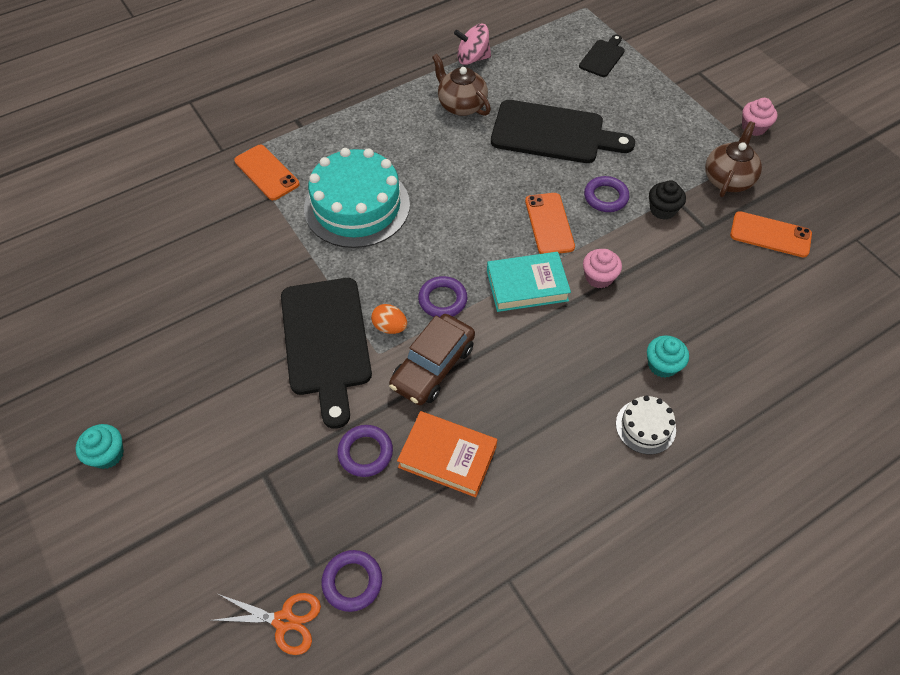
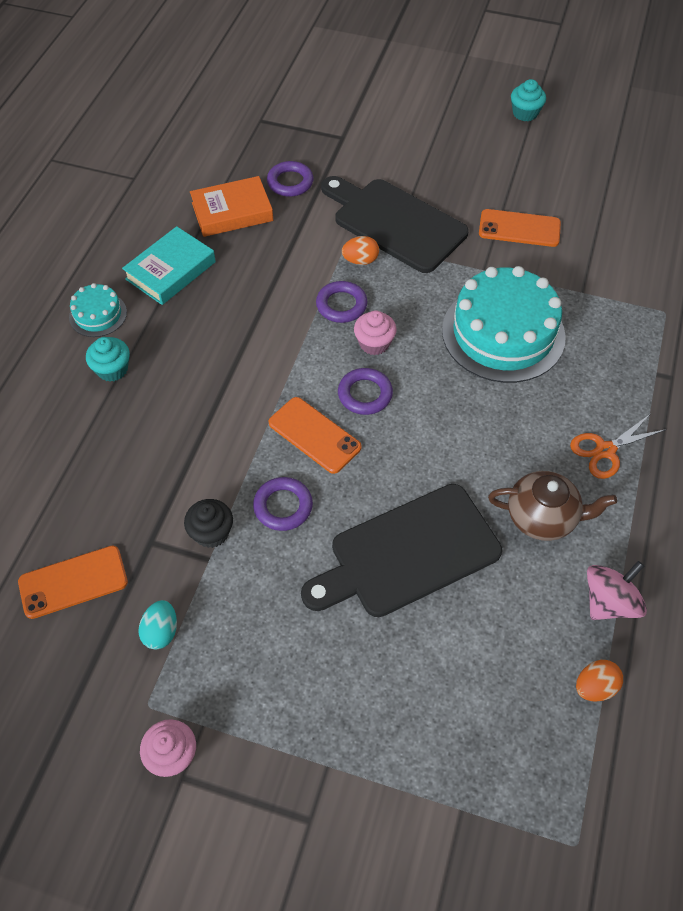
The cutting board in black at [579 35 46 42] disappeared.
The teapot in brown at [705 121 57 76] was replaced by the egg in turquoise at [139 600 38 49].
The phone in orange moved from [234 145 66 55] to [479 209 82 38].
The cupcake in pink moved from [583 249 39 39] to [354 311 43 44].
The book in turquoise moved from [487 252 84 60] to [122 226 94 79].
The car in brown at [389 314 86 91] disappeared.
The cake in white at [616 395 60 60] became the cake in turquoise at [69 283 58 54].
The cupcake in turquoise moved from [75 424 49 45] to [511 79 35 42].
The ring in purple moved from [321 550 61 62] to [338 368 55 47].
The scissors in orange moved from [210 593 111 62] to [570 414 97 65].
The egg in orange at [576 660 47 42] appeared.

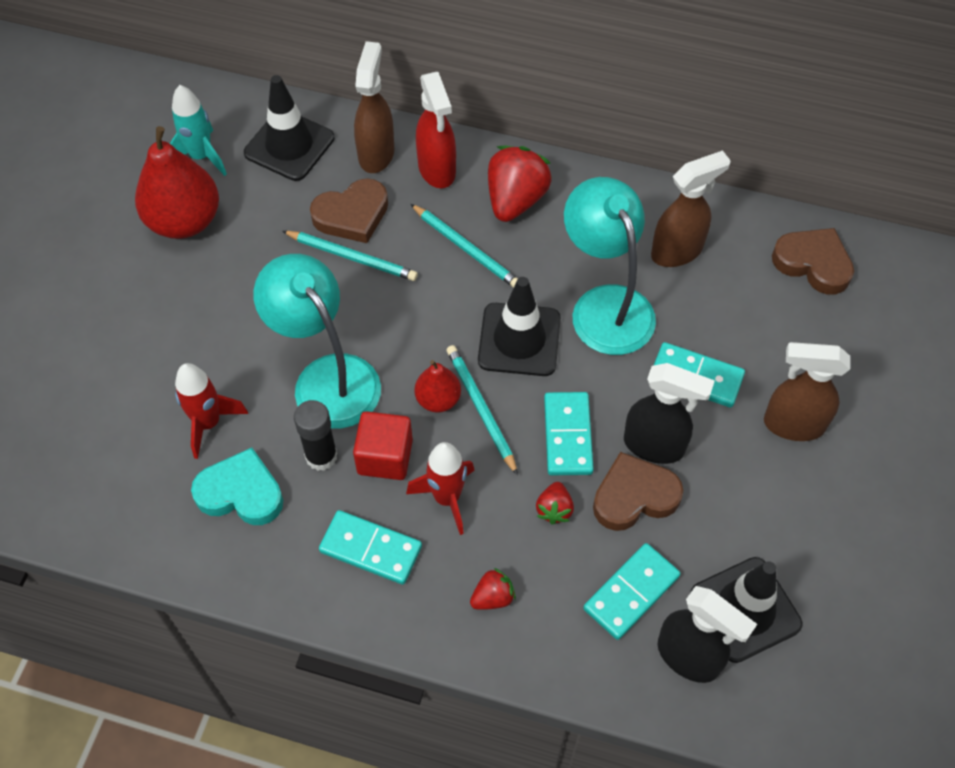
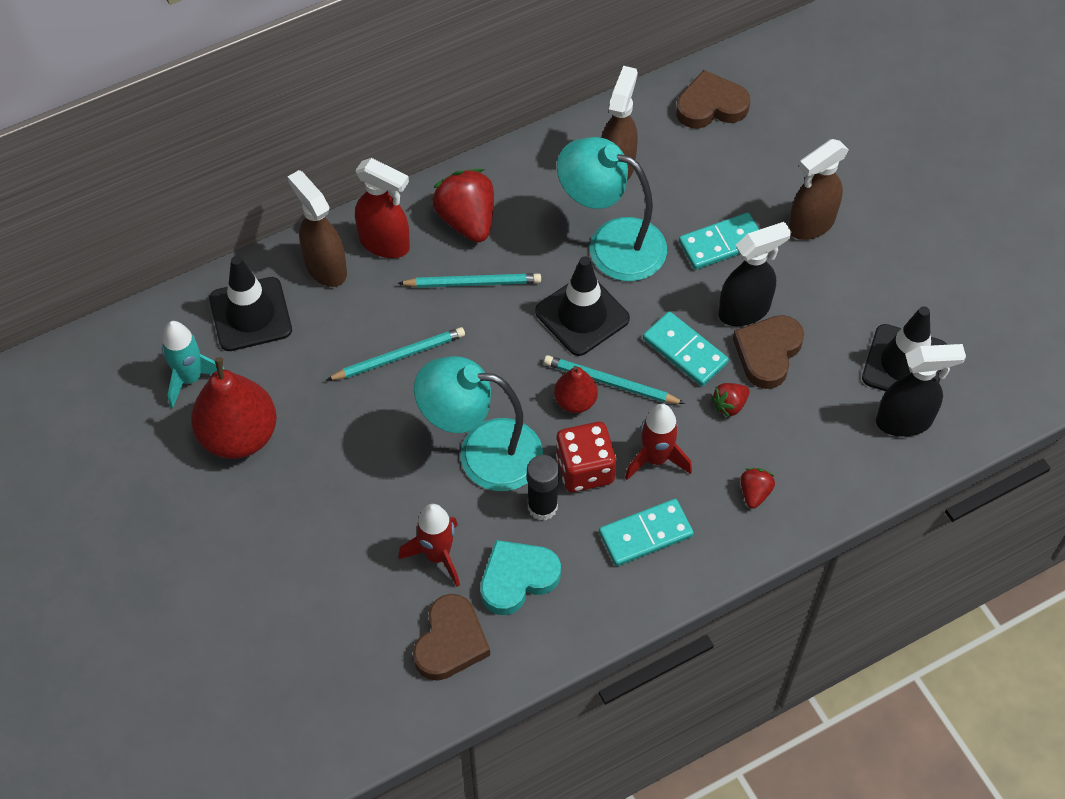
The heart in brown moved from [310 178 78 65] to [413 594 77 87].
The cube in red at [353 411 60 69] was replaced by the dice in red at [556 422 61 70].
The strawberry in red at [536 482 38 43] turned 90 degrees clockwise.
The domino in turquoise at [583 543 98 97] disappeared.

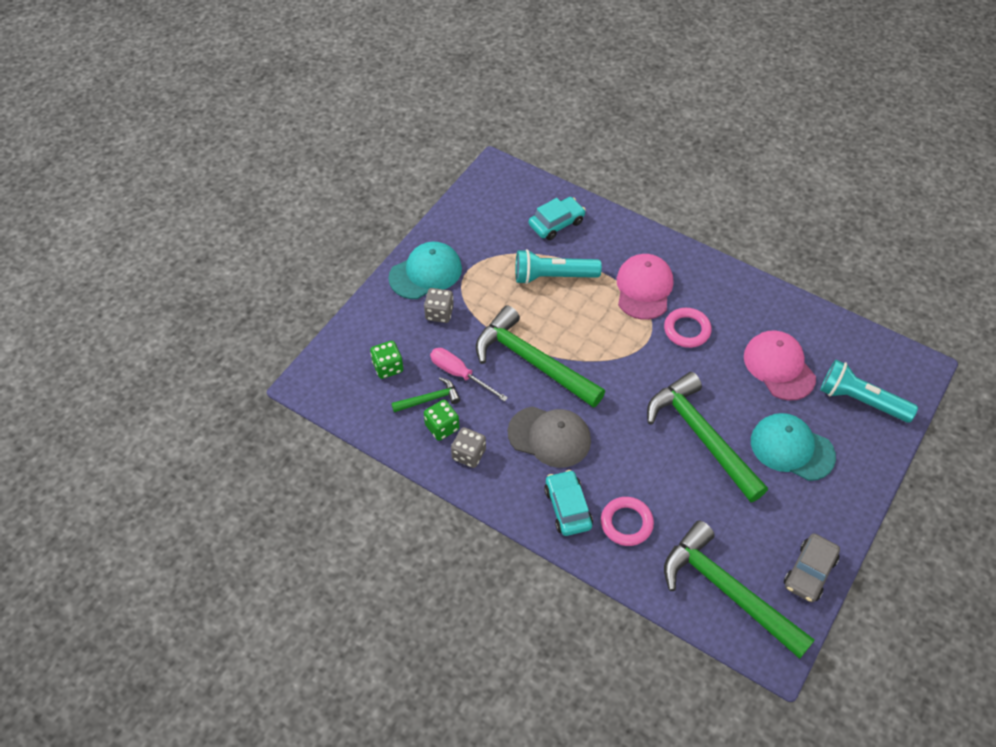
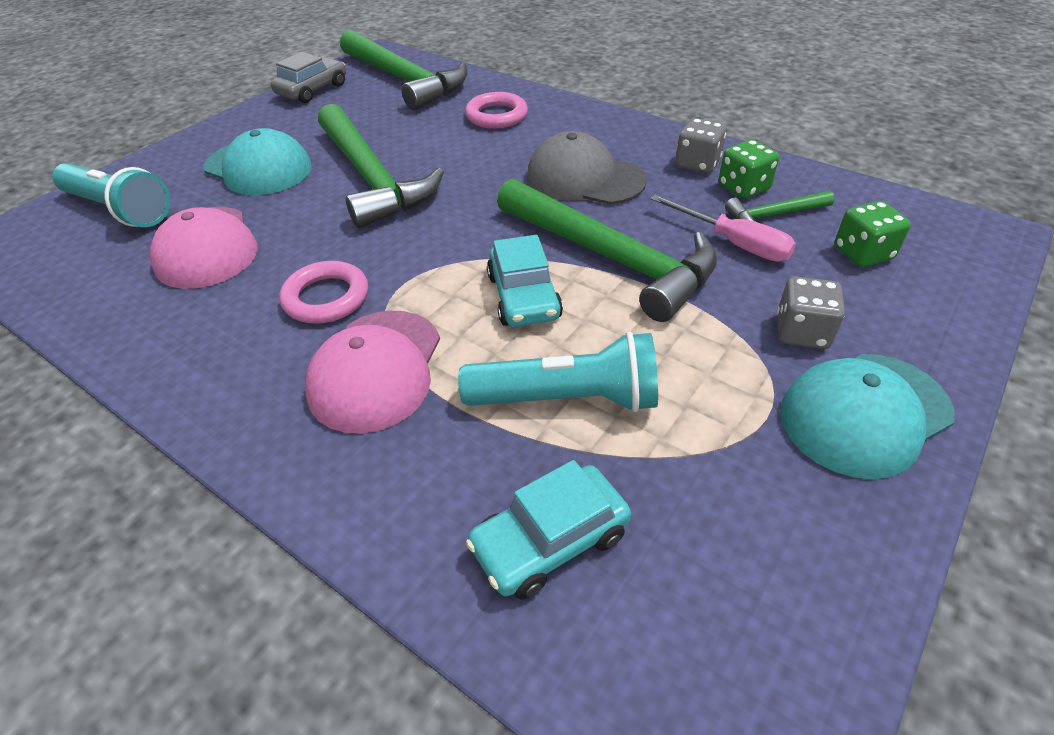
The car in turquoise moved from [544 470 49 66] to [487 235 76 92].

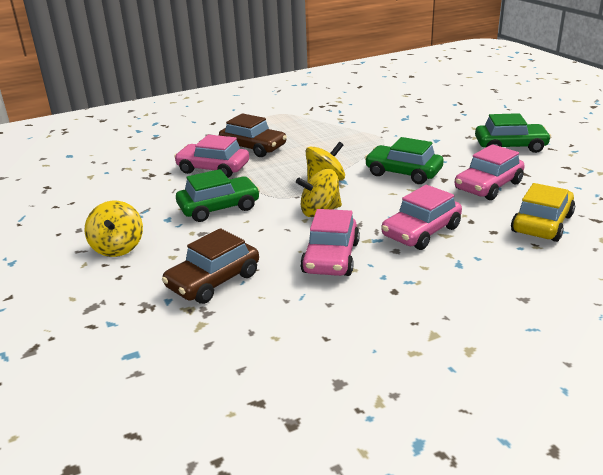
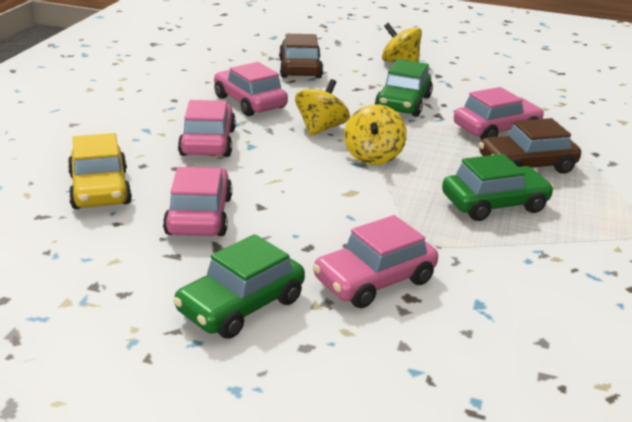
The car in green moved from [365 137 79 47] to [442 154 112 67].
The car in pink at [313 215 125 93] appeared.

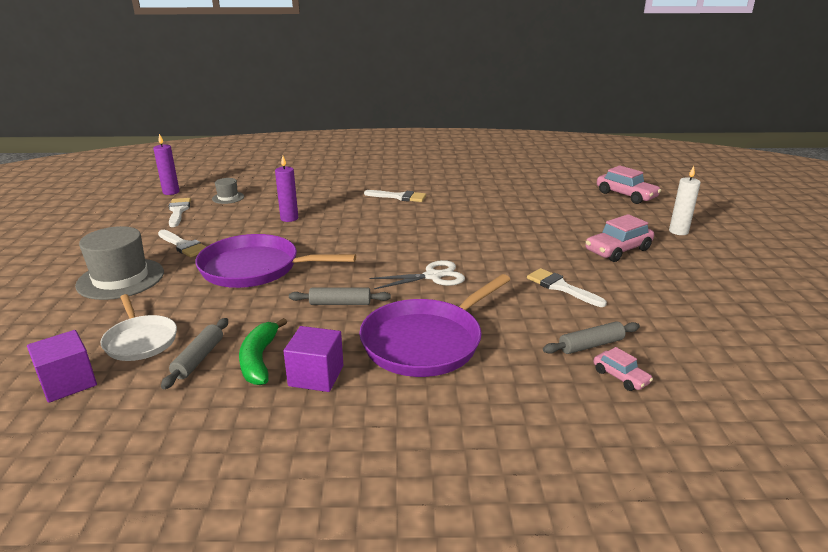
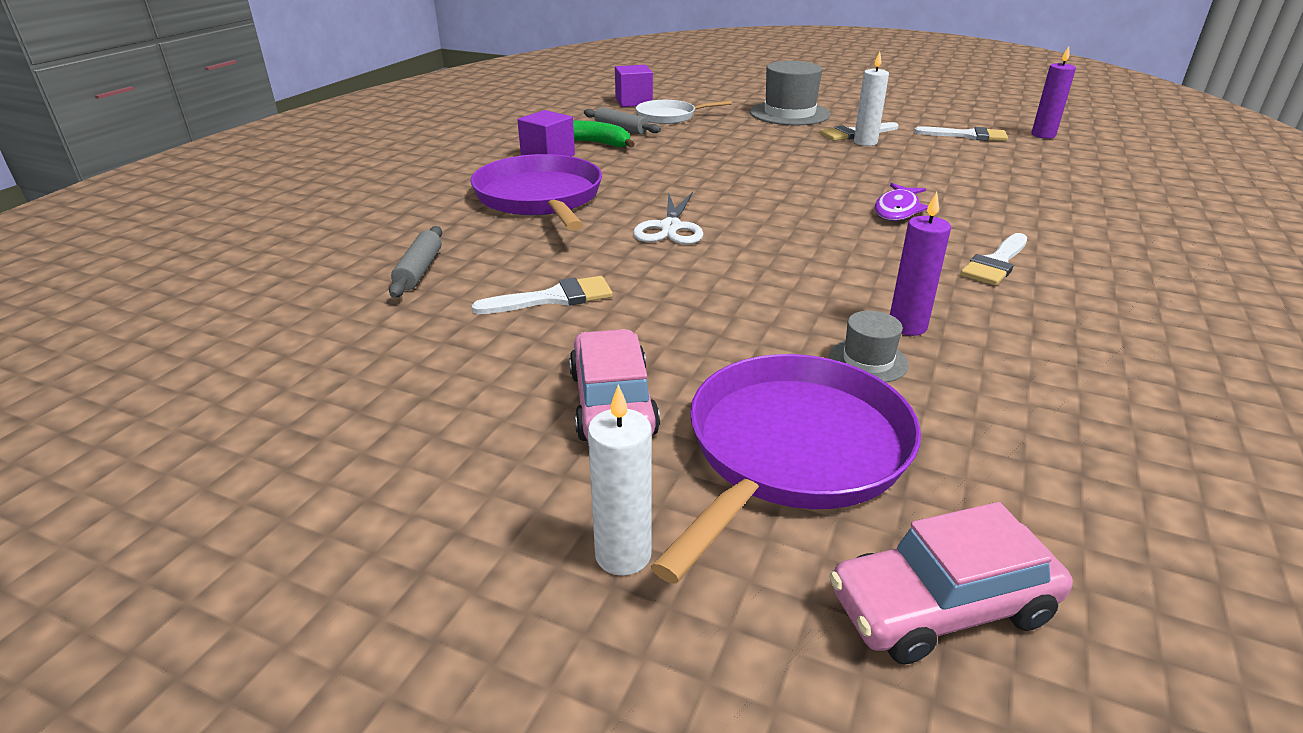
The candle in purple moved from [275 156 23 66] to [890 192 61 144].
The hat in grey moved from [212 178 32 26] to [829 311 80 71].
The pan in purple moved from [195 234 161 54] to [651 354 270 230].
The rolling pin in grey at [289 287 102 18] disappeared.
The car in pink at [594 347 59 44] disappeared.
The candle in white at [854 51 35 95] appeared.
The fish in purple at [875 183 53 38] appeared.

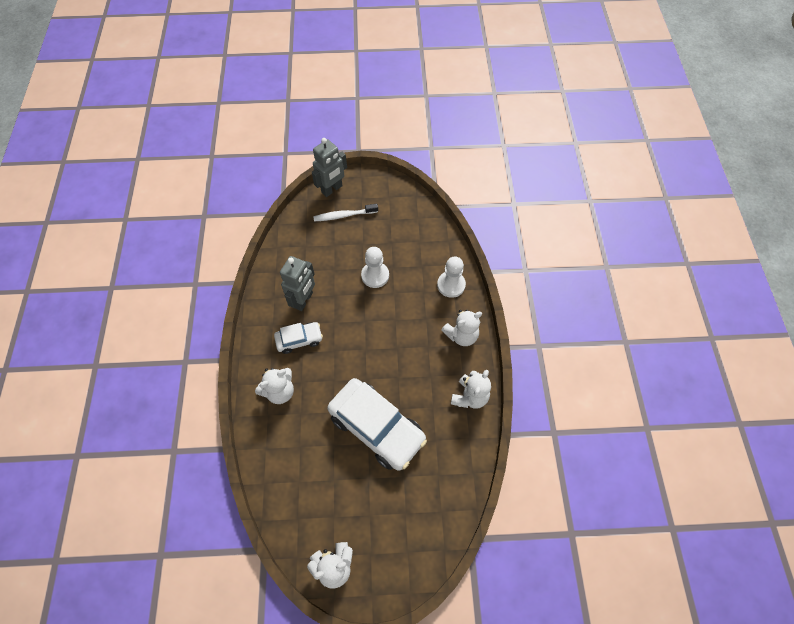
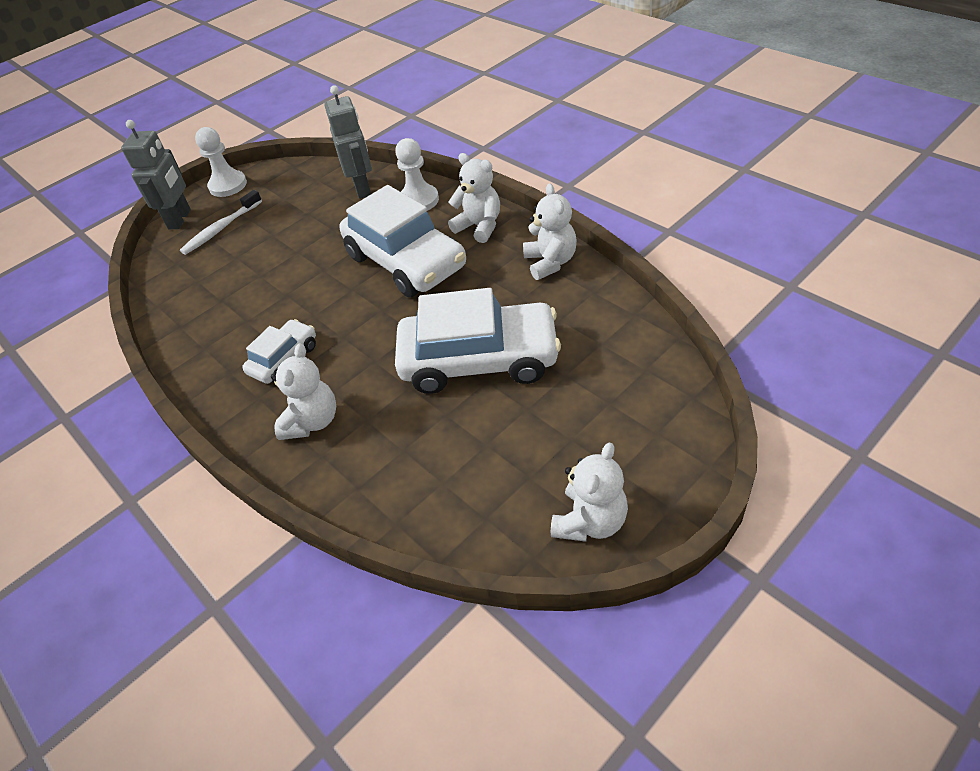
The pawn in white moved from [361 247 28 41] to [195 127 52 70].
The robot in grey moved from [280 256 35 55] to [324 85 48 114].
The teddy bear in white at [442 310 40 36] turned 75 degrees counterclockwise.
The car in white at [340 185 126 112] appeared.

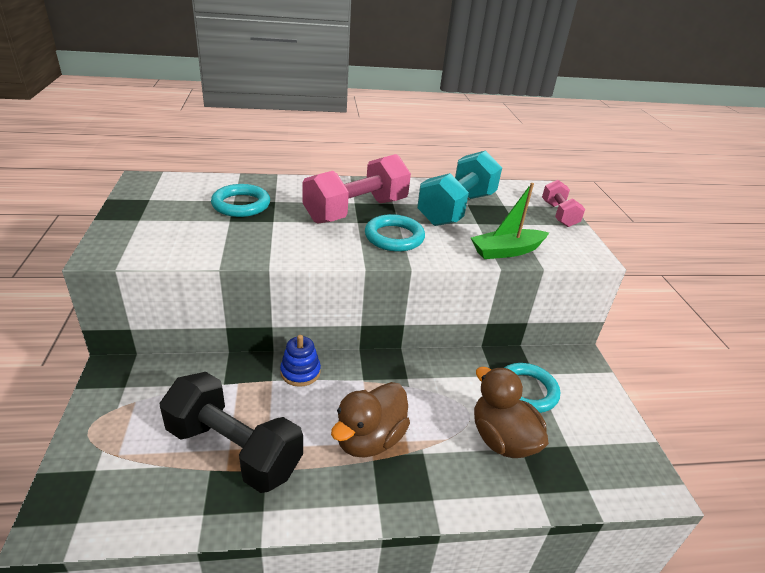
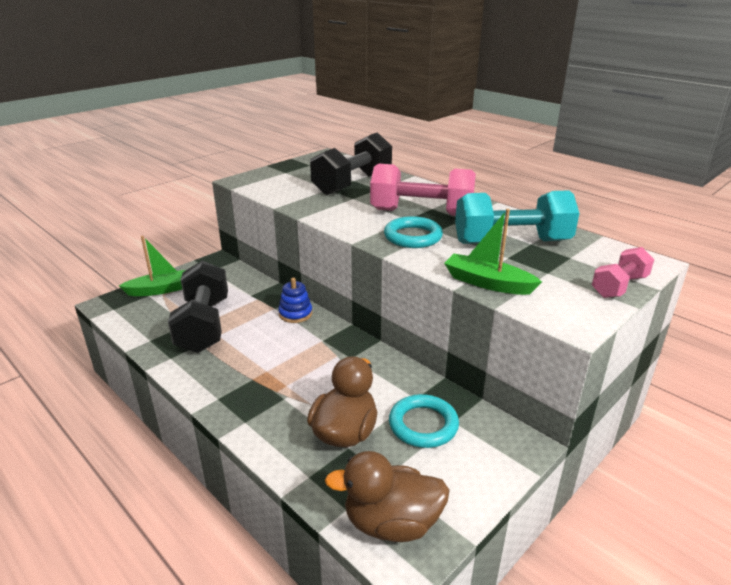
The ring in turquoise at [211 184 59 33] was replaced by the dumbbell in black at [310 132 82 63].
The duck in brown moved from [331 382 79 76] to [325 451 125 91].
The boat in green at [119 236 67 60] appeared.

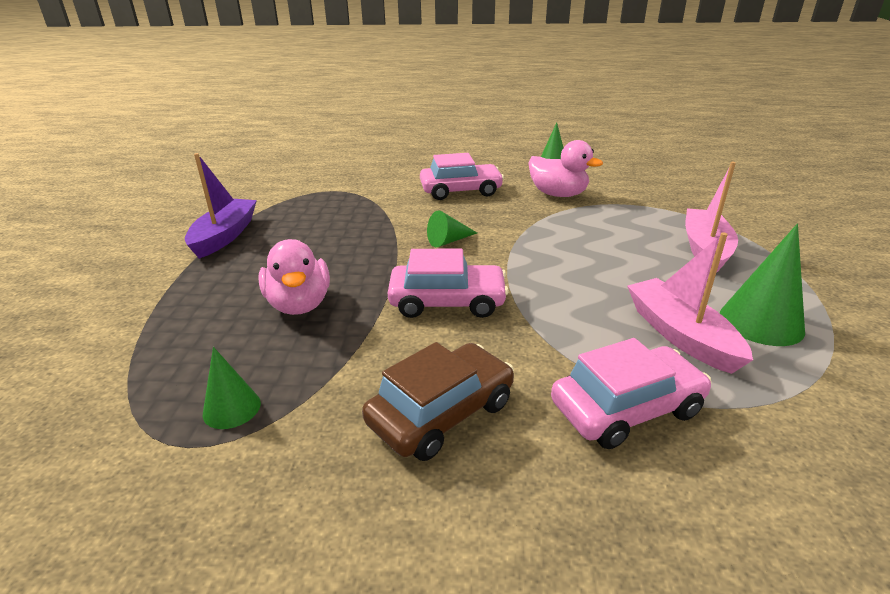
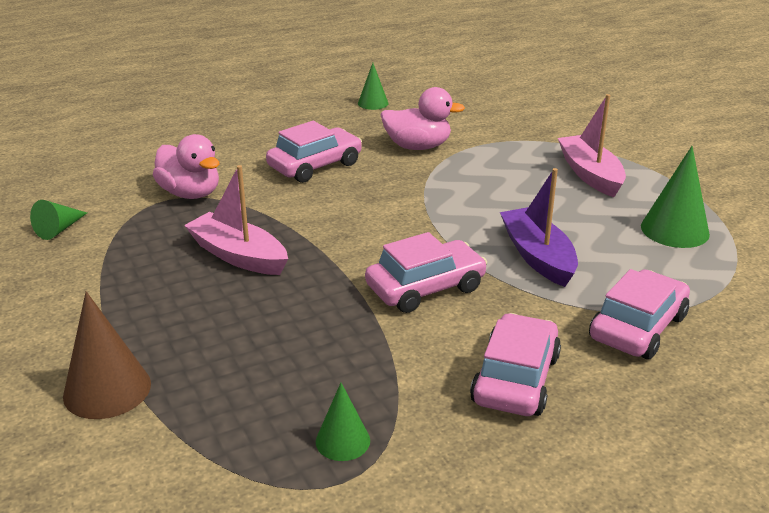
The boat in purple moved from [185 153 72 106] to [500 168 78 119].
The cone in green moved from [427 210 50 37] to [30 200 57 40].
The boat in pink moved from [627 232 126 142] to [184 165 104 110].
The duck in pink moved from [258 239 72 76] to [153 134 66 65].
The car in brown at [362 342 152 119] became the car in pink at [470 313 91 103].
The cone in brown at [63 291 88 128] appeared.

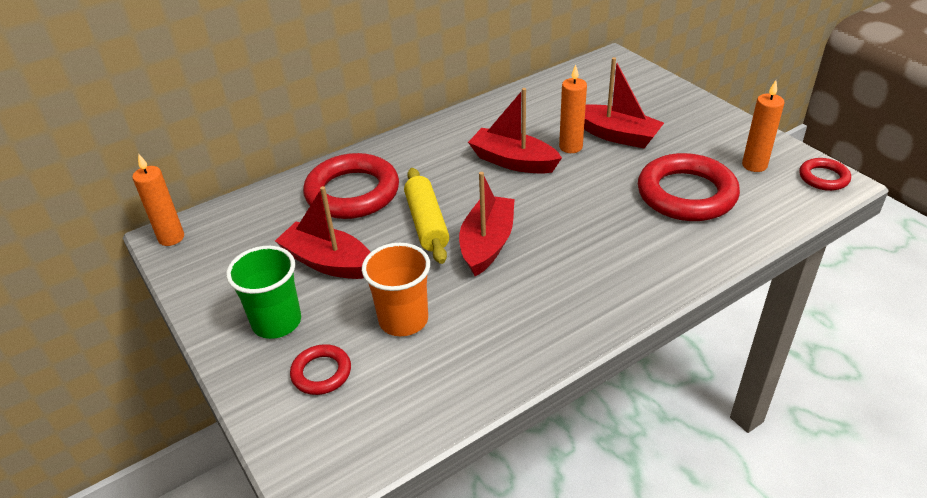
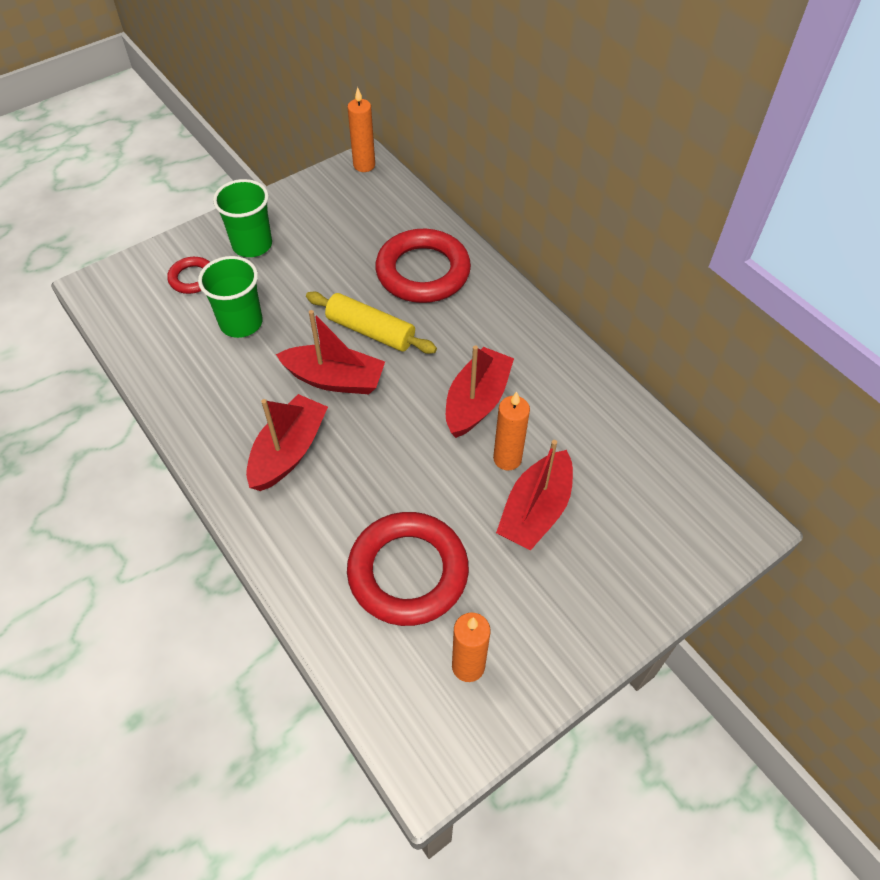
The ring in red at [799 158 52 33] disappeared.
The rolling pin in yellow at [404 168 45 96] turned 45 degrees clockwise.
The boat in red moved from [275 186 96 93] to [246 394 82 97].
The cup in orange at [362 243 68 93] became the cup in green at [198 256 65 82].

